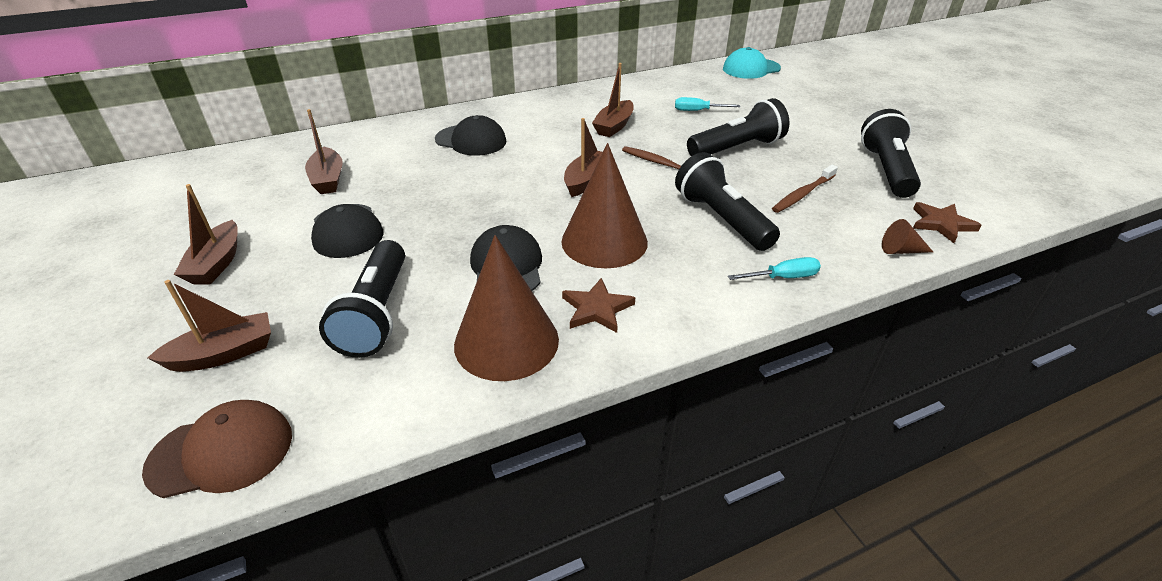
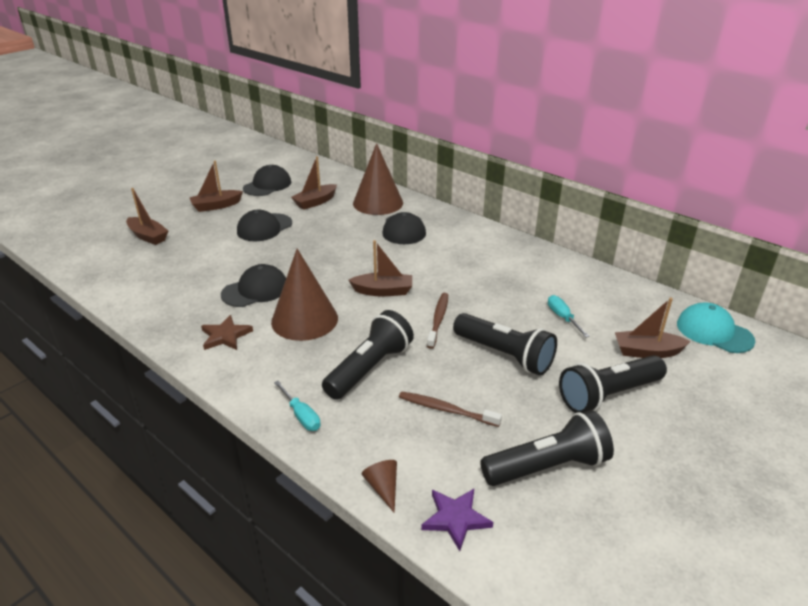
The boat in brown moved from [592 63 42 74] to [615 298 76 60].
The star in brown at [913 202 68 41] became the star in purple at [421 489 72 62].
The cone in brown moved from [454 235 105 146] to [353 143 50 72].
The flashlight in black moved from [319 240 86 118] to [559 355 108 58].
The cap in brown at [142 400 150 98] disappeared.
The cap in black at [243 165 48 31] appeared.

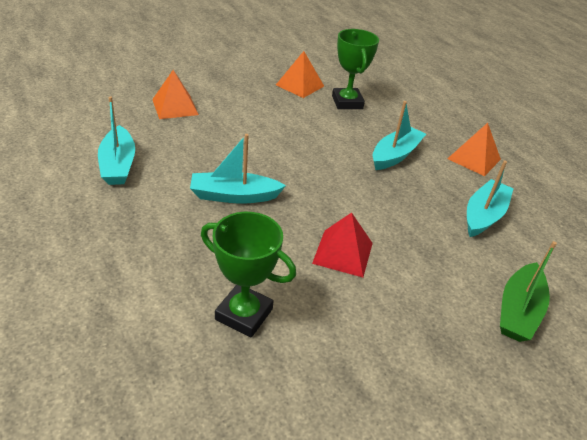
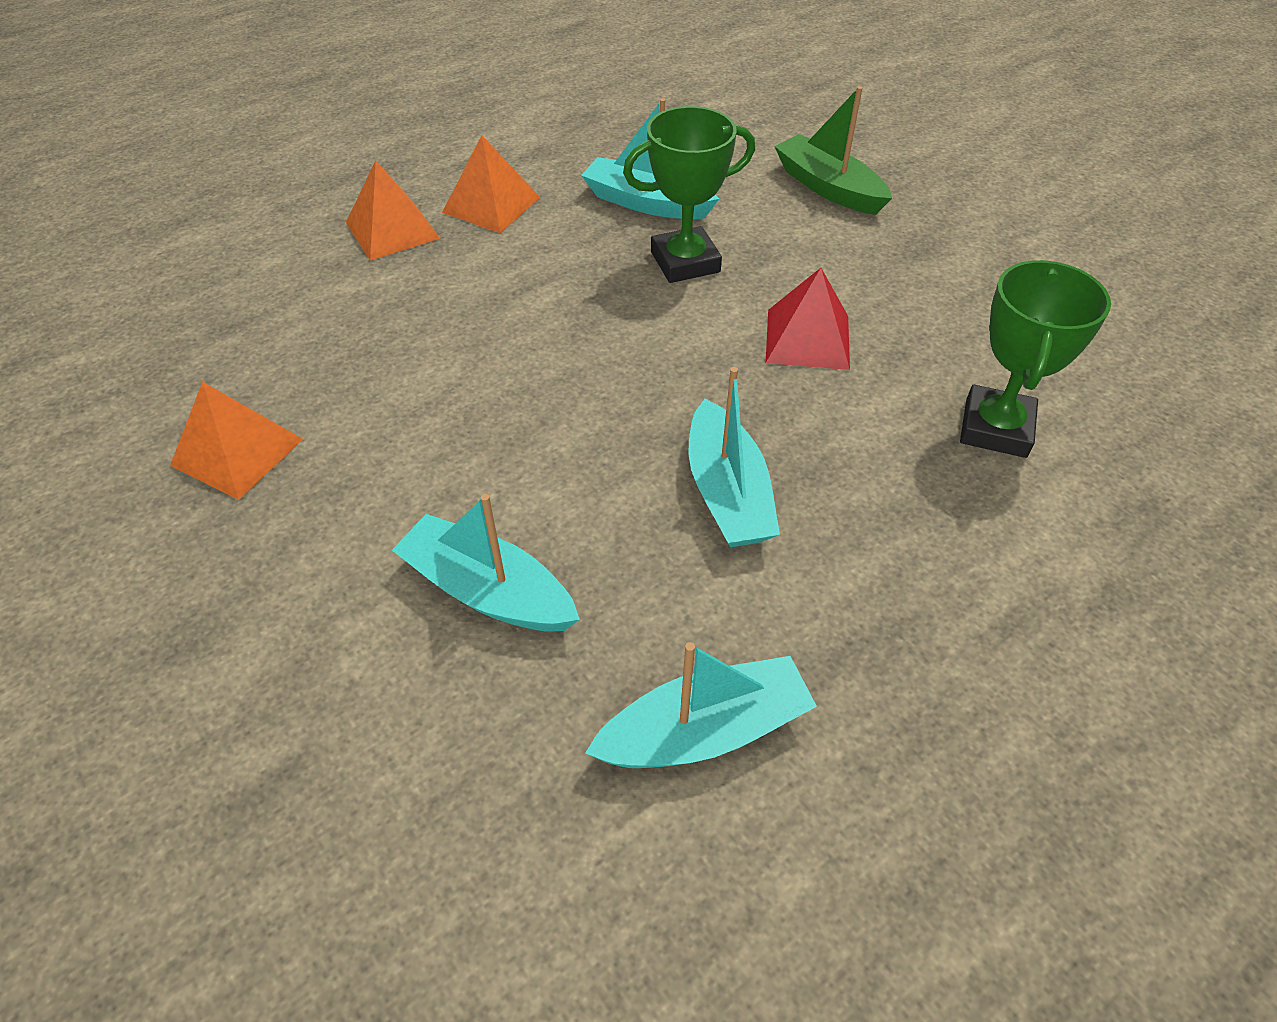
The trophy in green moved from [332 29 47 80] to [623 106 132 177].
The pyramid in orange moved from [152 70 47 49] to [346 160 94 101].
The boat in turquoise moved from [373 101 53 69] to [392 494 188 138].
The boat in green at [500 241 57 101] turned 150 degrees counterclockwise.

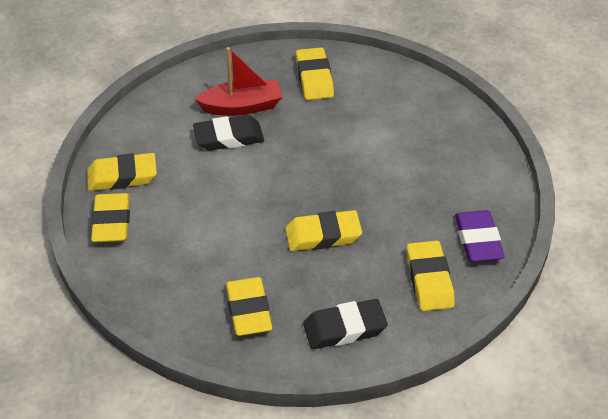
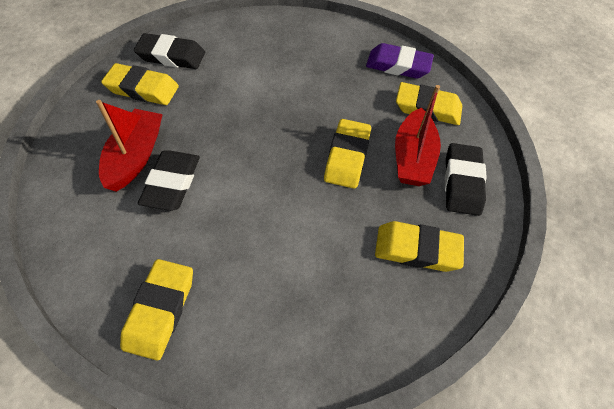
The eraser in yellow at [91 193 39 49] disappeared.
The eraser in black at [134 33 71 36] appeared.
The boat in red at [395 85 46 101] appeared.

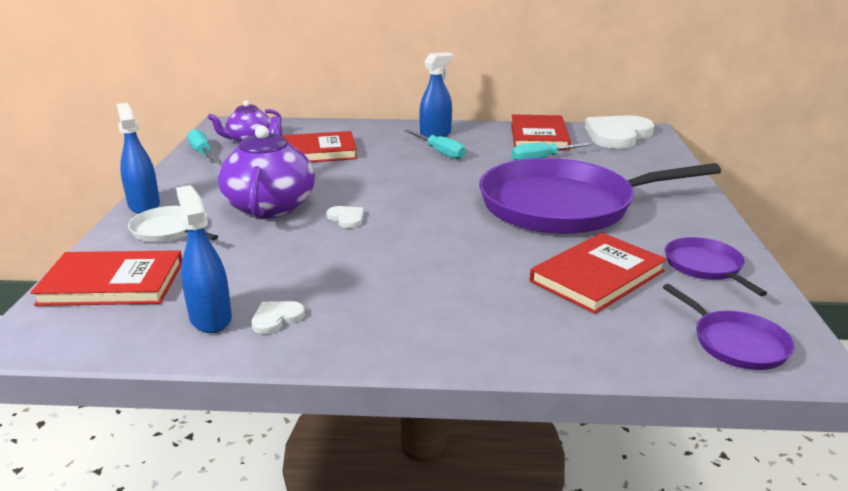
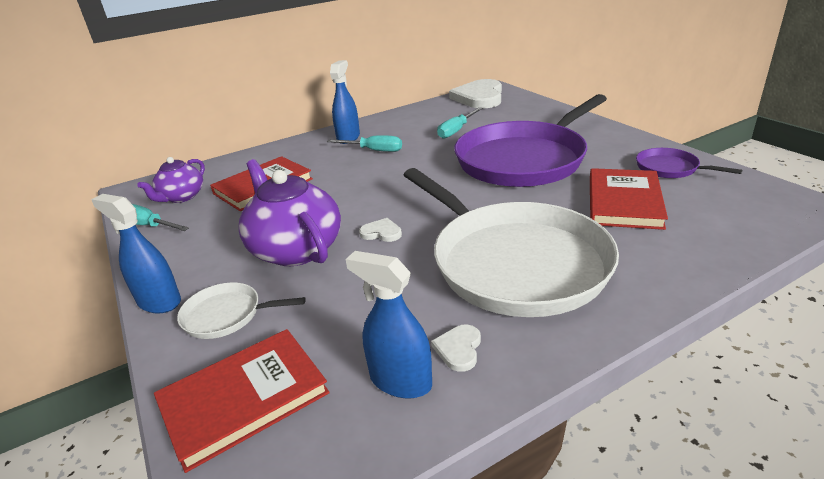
The book in red at [511 114 60 36] disappeared.
The pan in purple at [663 284 131 86] disappeared.
The pan in white at [404 168 215 149] appeared.

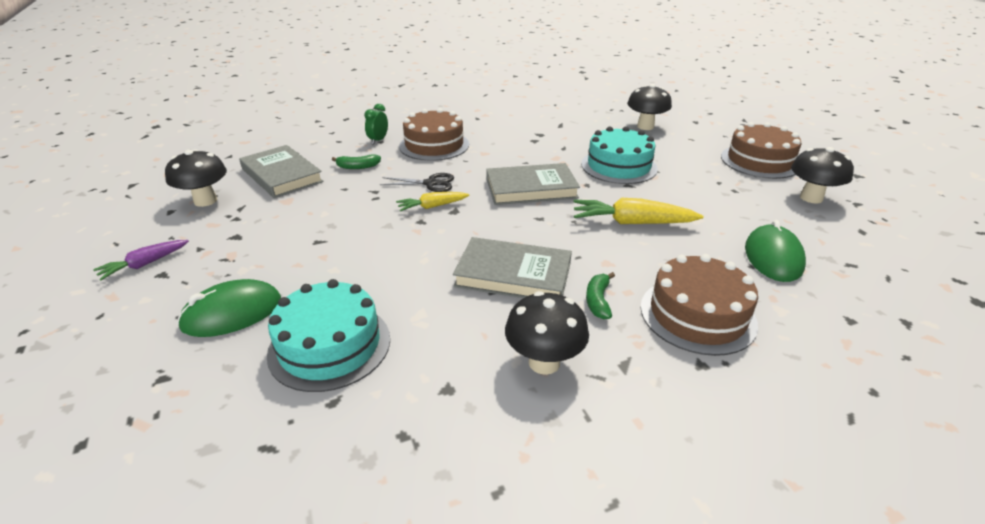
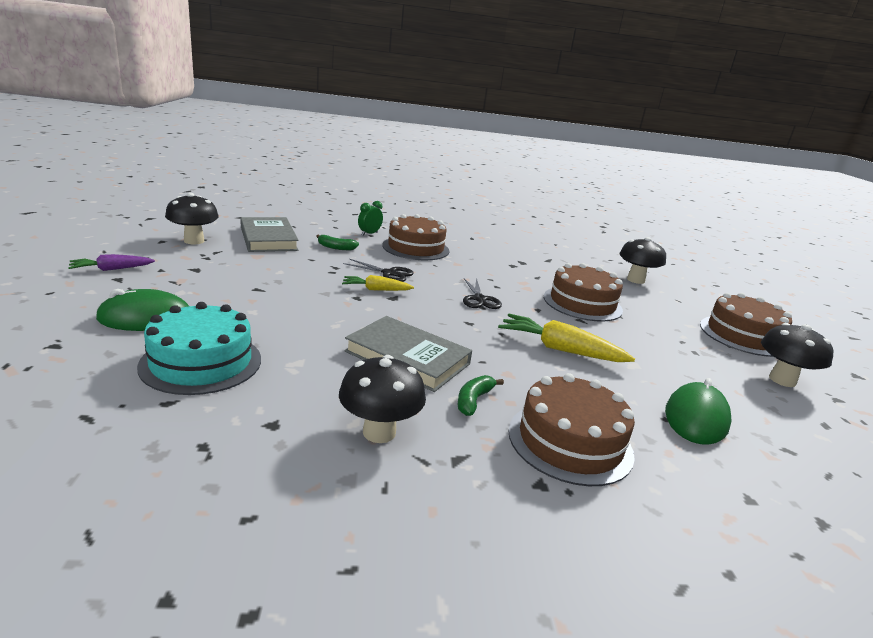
The cake in turquoise at [581 126 77 58] became the cake in brown at [544 263 79 59].
The book in grey at [486 163 94 42] was replaced by the scissors in black at [463 278 39 31].

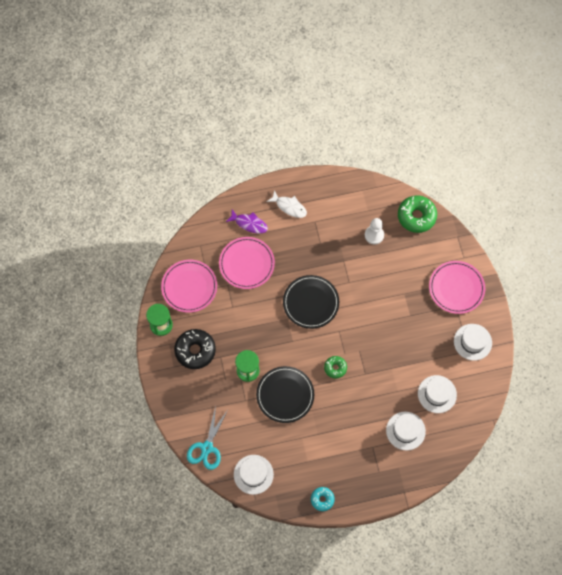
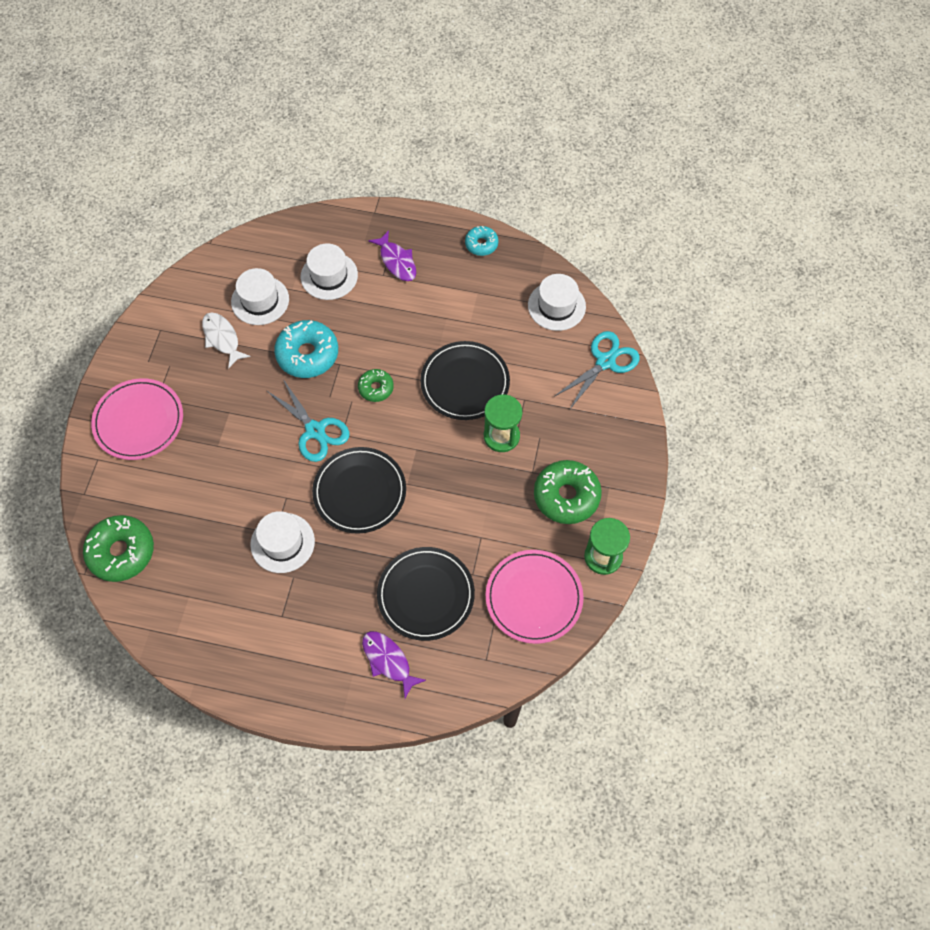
The fish in white moved from [266 190 41 28] to [202 312 49 56].
The pawn in white at [365 218 19 26] disappeared.
The plate in pink at [219 237 56 52] became the plate in black at [377 547 98 94].
The hat in white moved from [454 324 38 37] to [250 511 65 62].
The donut in black at [174 329 42 40] became the donut in green at [534 460 68 64].
The fish in purple at [368 230 48 51] appeared.
The donut in turquoise at [274 320 64 58] appeared.
The scissors in turquoise at [266 379 83 83] appeared.

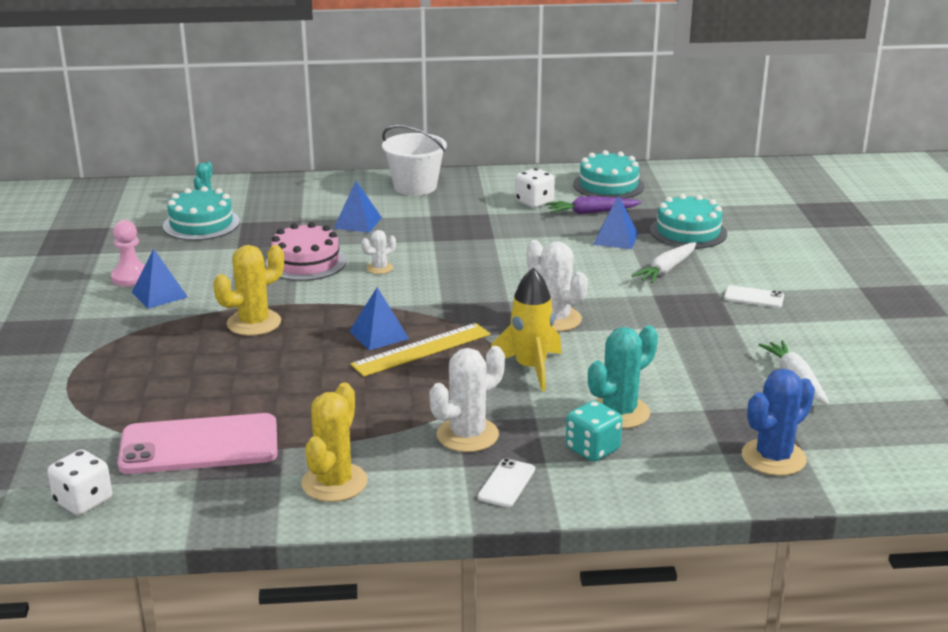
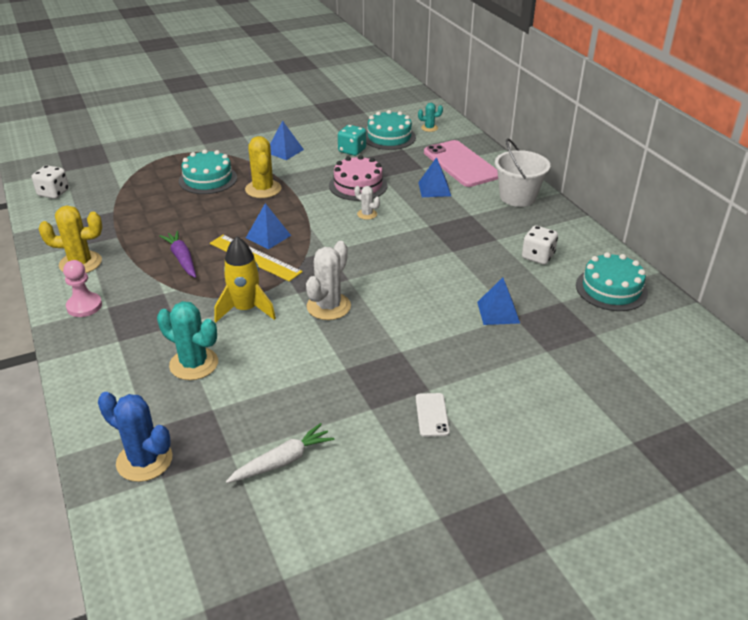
The cake in turquoise moved from [650 194 77 55] to [179 149 58 45].
The carrot in purple moved from [546 196 96 19] to [159 231 37 47].
The pawn in pink moved from [111 220 34 66] to [63 260 39 57].
The carrot in white at [632 242 64 41] disappeared.
The cactus in yellow at [213 245 71 91] turned 45 degrees clockwise.
The cactus in white at [429 346 76 106] disappeared.
The dice in turquoise moved from [566 400 56 62] to [338 125 28 31].
The phone in pink moved from [118 413 160 61] to [424 140 74 47].
The phone in white at [478 458 57 49] disappeared.

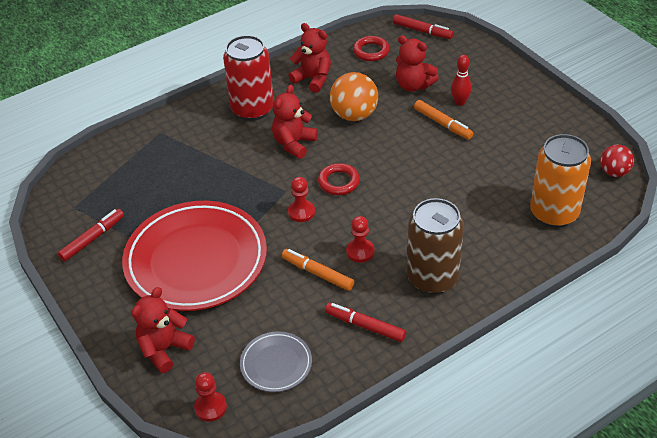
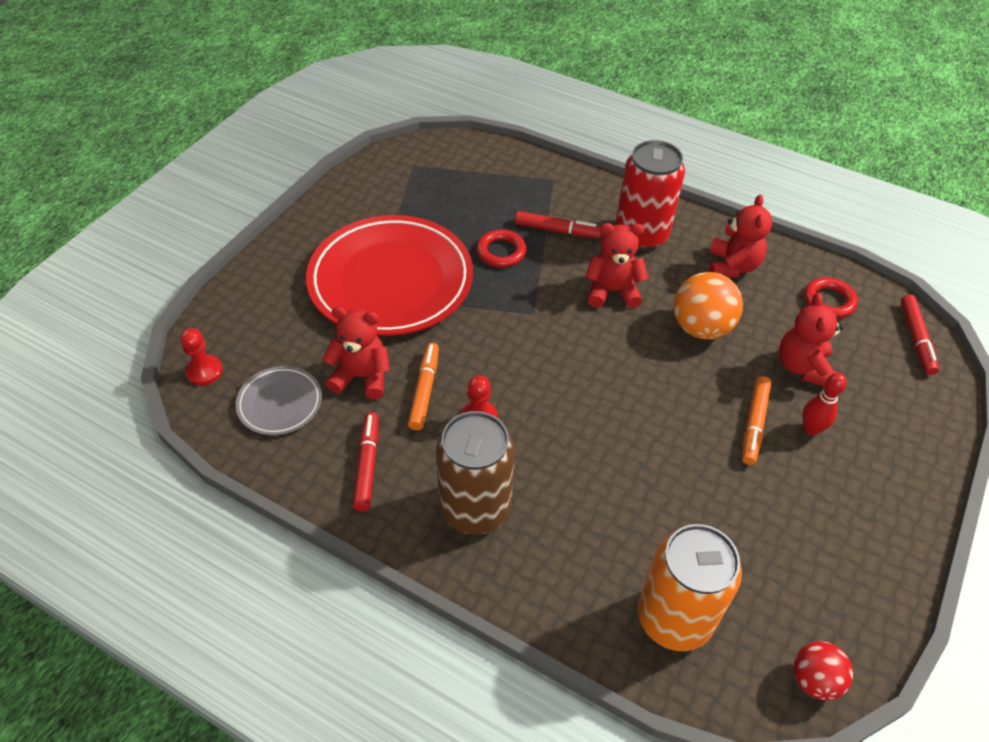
The ring in red moved from [318 163 42 32] to [476 230 50 38].
The pawn in red at [288 177 27 45] disappeared.
The marker in red moved from [58 209 66 53] to [515 211 86 27].
The teddy bear in red moved from [131 287 64 86] to [322 307 68 92].

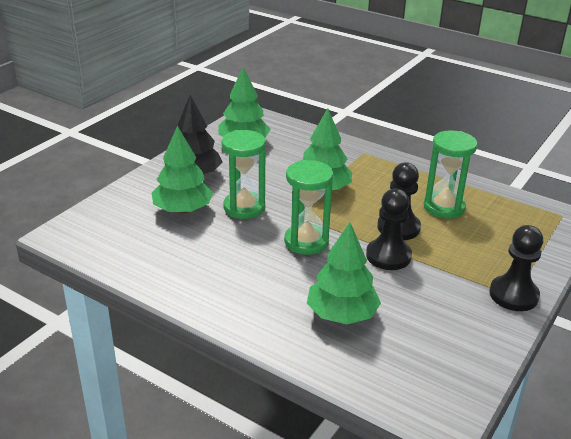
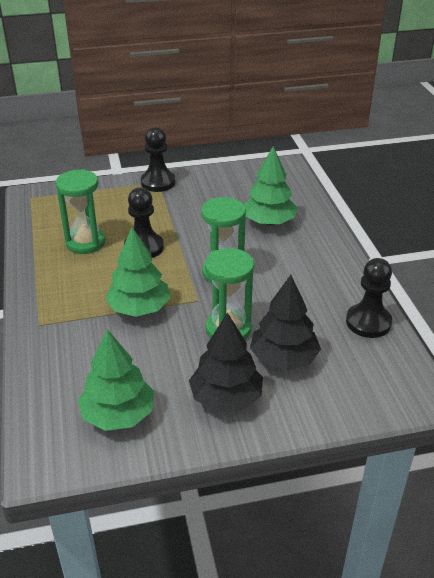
The tree in green at [152 126 61 88] became the tree in black at [250 275 71 95].
The pawn in black moved from [366 189 46 81] to [346 258 46 80].

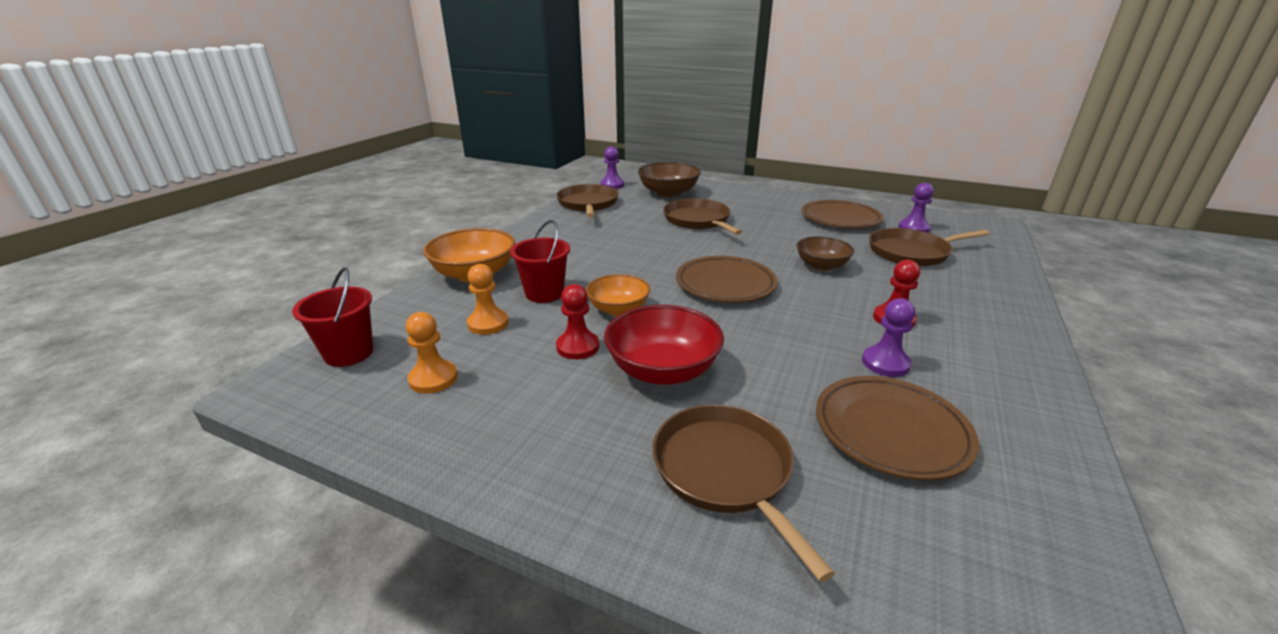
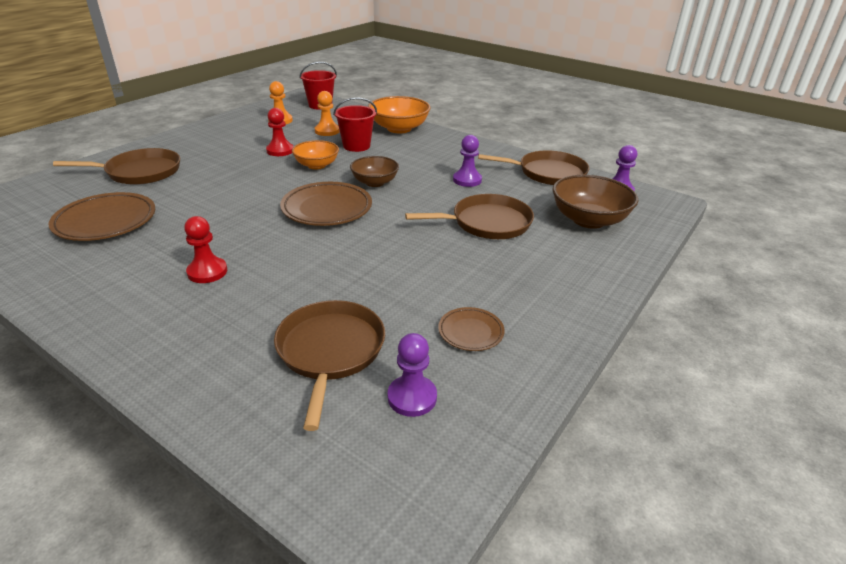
The plate in brown at [801 200 83 28] changed to 0.54 times the size.
The bowl in brown moved from [797 236 57 35] to [350 156 49 31].
The pawn in purple moved from [862 298 53 79] to [453 135 29 52].
The bowl in red at [604 305 120 80] disappeared.

